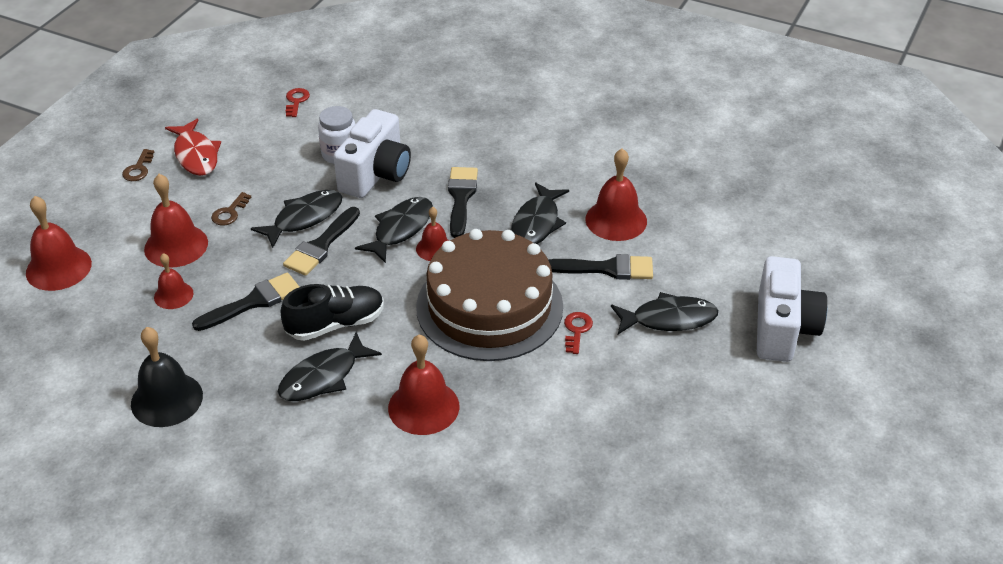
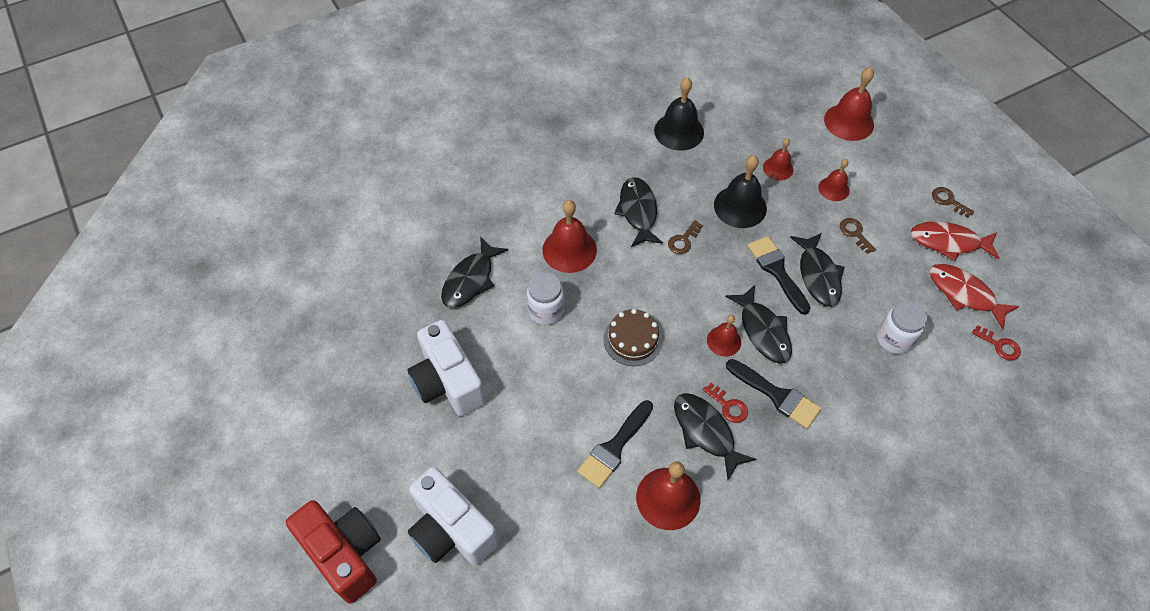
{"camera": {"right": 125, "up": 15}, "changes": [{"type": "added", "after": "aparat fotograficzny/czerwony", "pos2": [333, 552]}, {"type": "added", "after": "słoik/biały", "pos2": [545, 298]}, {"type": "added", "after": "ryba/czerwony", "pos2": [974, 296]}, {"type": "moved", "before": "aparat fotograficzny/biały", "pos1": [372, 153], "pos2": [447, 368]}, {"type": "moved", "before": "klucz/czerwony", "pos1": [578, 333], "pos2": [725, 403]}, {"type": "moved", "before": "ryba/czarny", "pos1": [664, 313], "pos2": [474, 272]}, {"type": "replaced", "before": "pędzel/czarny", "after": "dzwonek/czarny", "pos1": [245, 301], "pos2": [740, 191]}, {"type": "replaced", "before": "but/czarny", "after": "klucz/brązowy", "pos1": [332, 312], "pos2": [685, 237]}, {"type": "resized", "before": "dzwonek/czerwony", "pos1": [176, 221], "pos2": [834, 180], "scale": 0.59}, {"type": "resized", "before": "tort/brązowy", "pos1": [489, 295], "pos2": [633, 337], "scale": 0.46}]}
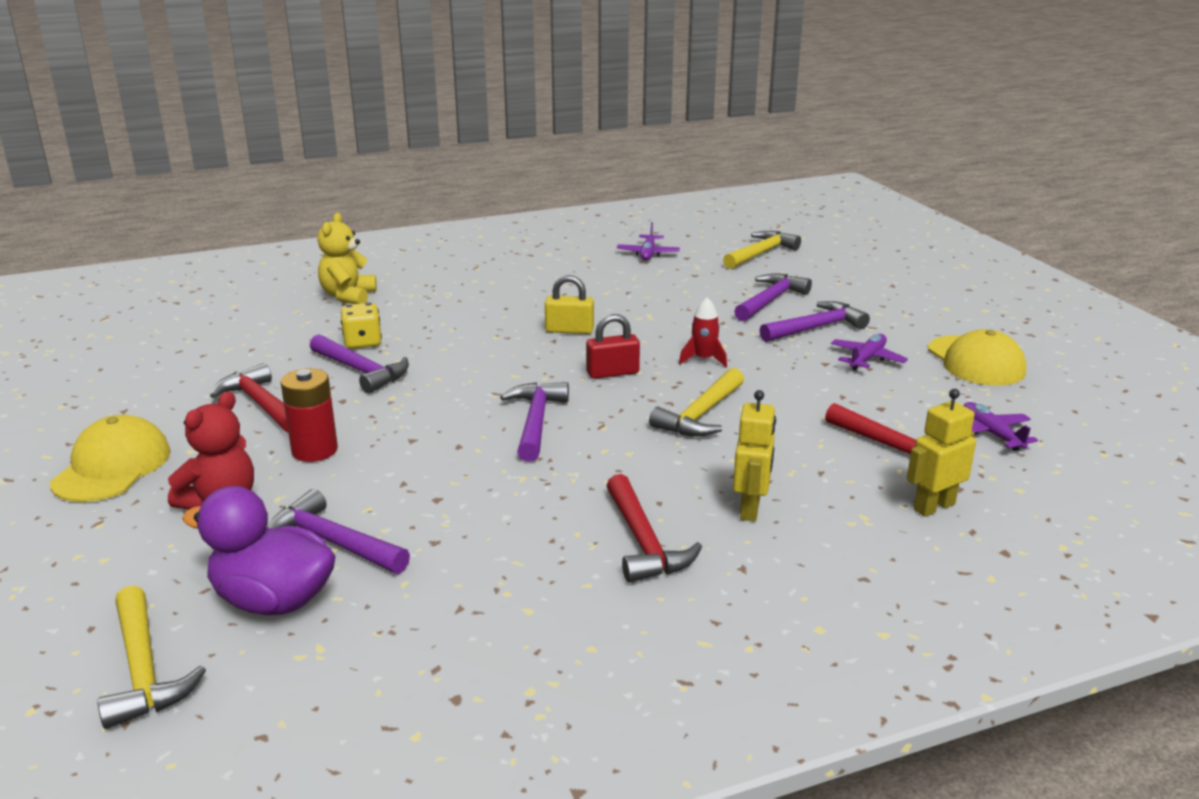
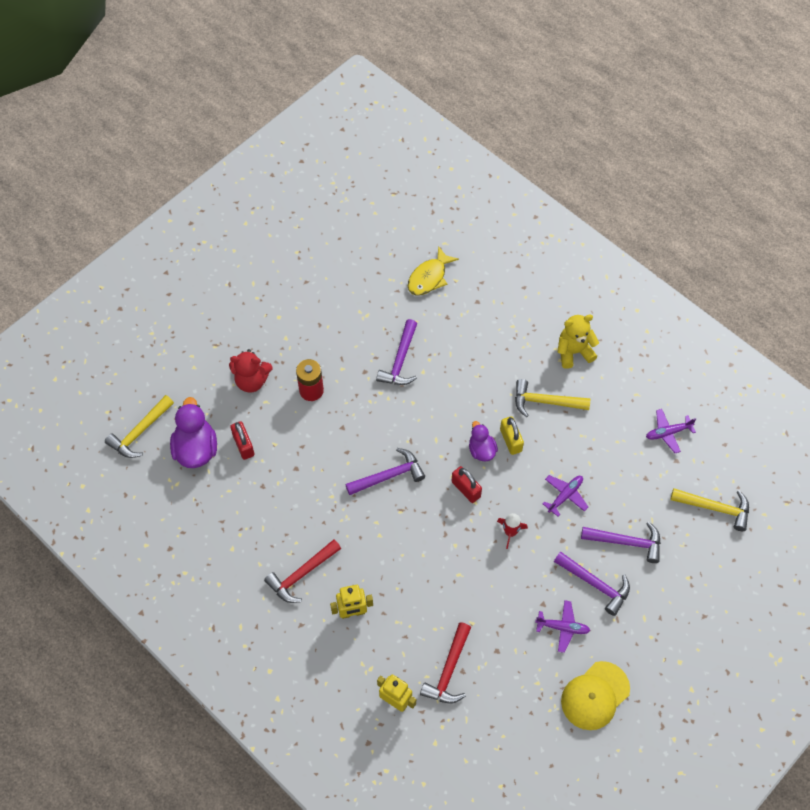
{"camera": {"right": 65, "up": 35}, "changes": [{"type": "removed", "before": "czapka/żółty", "pos1": [110, 458]}, {"type": "removed", "before": "młotek/czerwony", "pos1": [249, 397]}, {"type": "removed", "before": "kostka do gry/żółty", "pos1": [361, 326]}, {"type": "added", "after": "ryba/żółty", "pos2": [433, 271]}, {"type": "added", "after": "kaczka/fioletowy", "pos2": [483, 441]}, {"type": "moved", "before": "miś/żółty", "pos1": [347, 258], "pos2": [578, 342]}, {"type": "moved", "before": "młotek/żółty", "pos1": [696, 402], "pos2": [552, 398]}, {"type": "moved", "before": "samolot/fioletowy", "pos1": [1000, 426], "pos2": [565, 496]}, {"type": "replaced", "before": "młotek/fioletowy", "after": "kłódka/czerwony", "pos1": [338, 531], "pos2": [242, 440]}]}
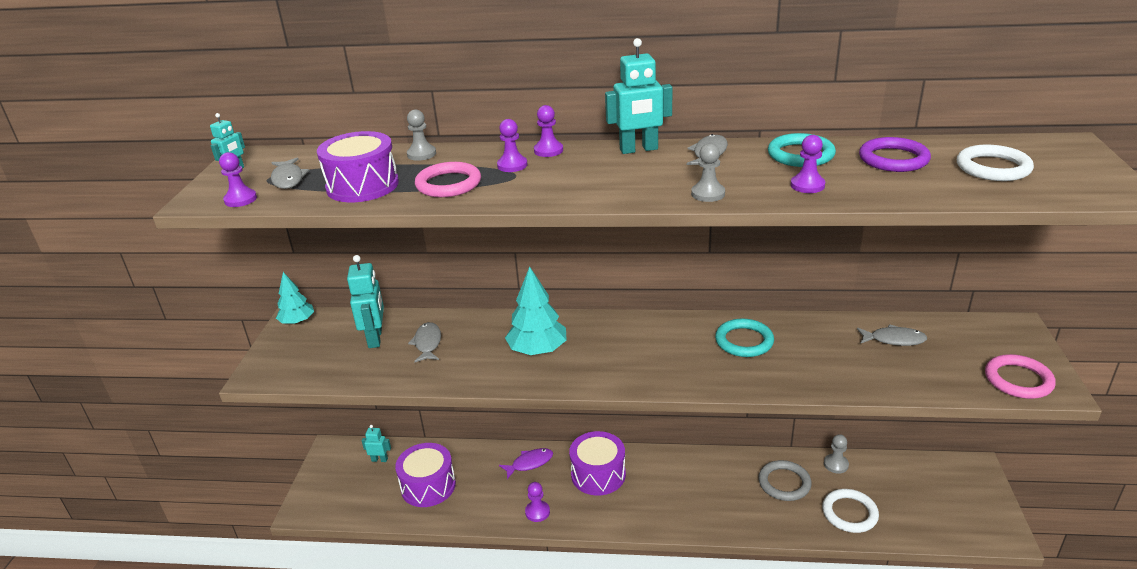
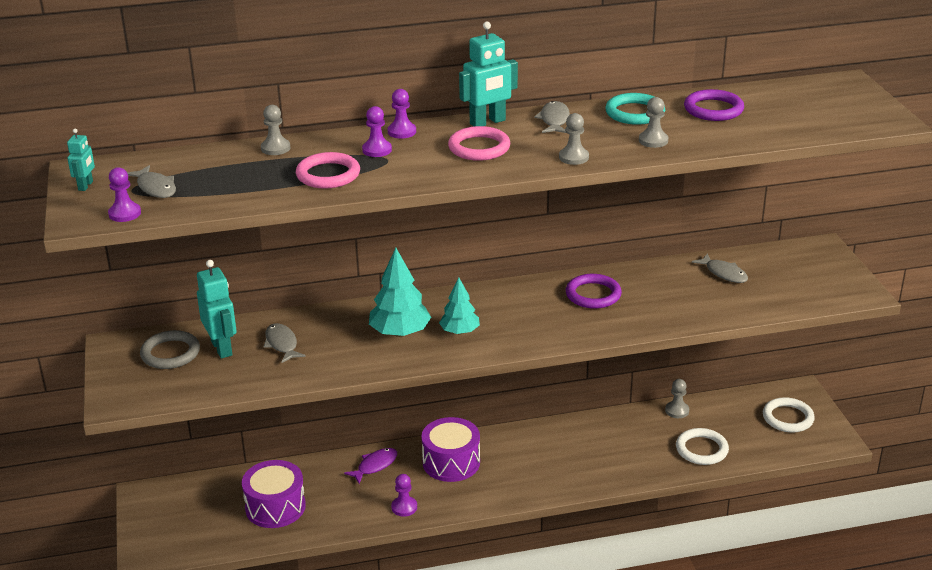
{"camera": {"right": -20, "up": 0}, "changes": [{"type": "removed", "before": "bęben/fioletowy", "pos1": [358, 166]}, {"type": "removed", "before": "robot/turkusowy", "pos1": [376, 443]}, {"type": "moved", "before": "drzewko/turkusowy", "pos1": [295, 298], "pos2": [459, 306]}, {"type": "moved", "before": "pierścień/szary", "pos1": [785, 480], "pos2": [170, 349]}, {"type": "moved", "before": "pierścień/biały", "pos1": [995, 162], "pos2": [789, 414]}, {"type": "moved", "before": "pierścień/różowy", "pos1": [1020, 376], "pos2": [479, 143]}, {"type": "recoloured", "before": "pierścień/turkusowy", "after": "pierścień/fioletowy", "pos1": [744, 337], "pos2": [594, 291]}, {"type": "recoloured", "before": "pionek/fioletowy", "after": "pionek/szary", "pos1": [808, 164], "pos2": [653, 122]}, {"type": "turned", "before": "ryba/szary", "pos1": [892, 335], "pos2": [720, 268], "turn": 60}]}
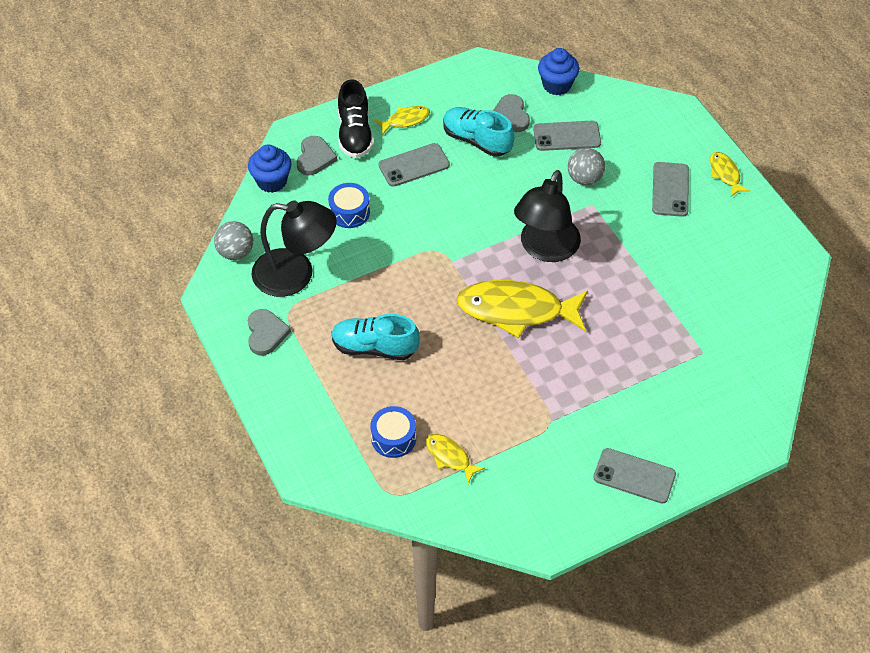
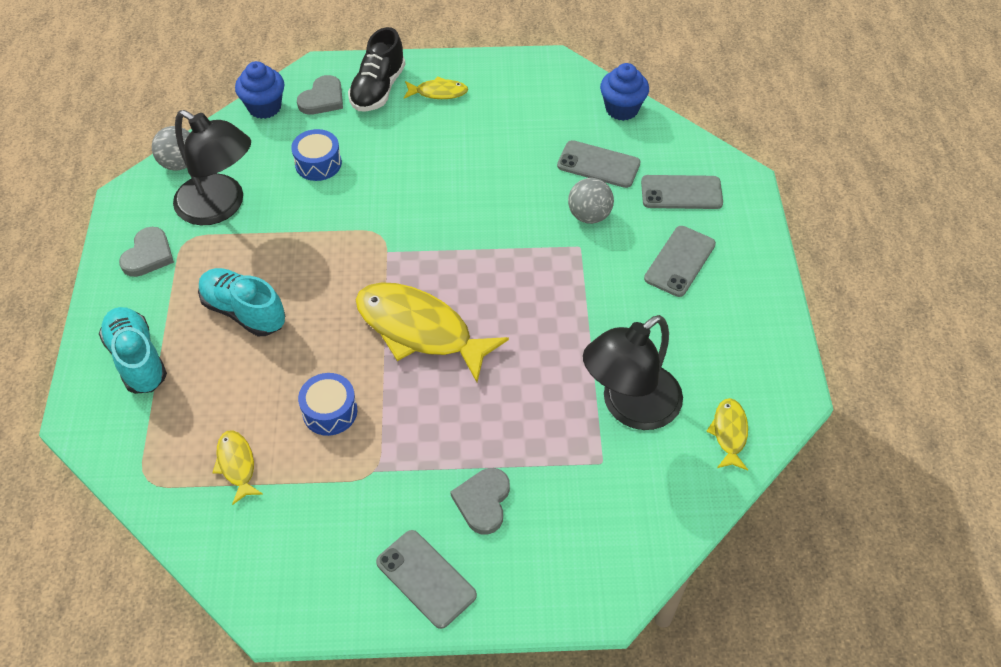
{"camera": {"right": 25, "up": 0}, "changes": [{"type": "moved", "before": "bęben/niebieski", "pos1": [393, 432], "pos2": [327, 404]}, {"type": "moved", "before": "telefon/szary", "pos1": [414, 165], "pos2": [682, 192]}, {"type": "moved", "before": "but/turkusowy", "pos1": [478, 132], "pos2": [133, 350]}, {"type": "moved", "before": "serce/szary", "pos1": [511, 113], "pos2": [480, 501]}, {"type": "moved", "before": "lampka/czarny", "pos1": [547, 216], "pos2": [633, 372]}, {"type": "moved", "before": "ryba/żółty", "pos1": [730, 174], "pos2": [727, 434]}]}
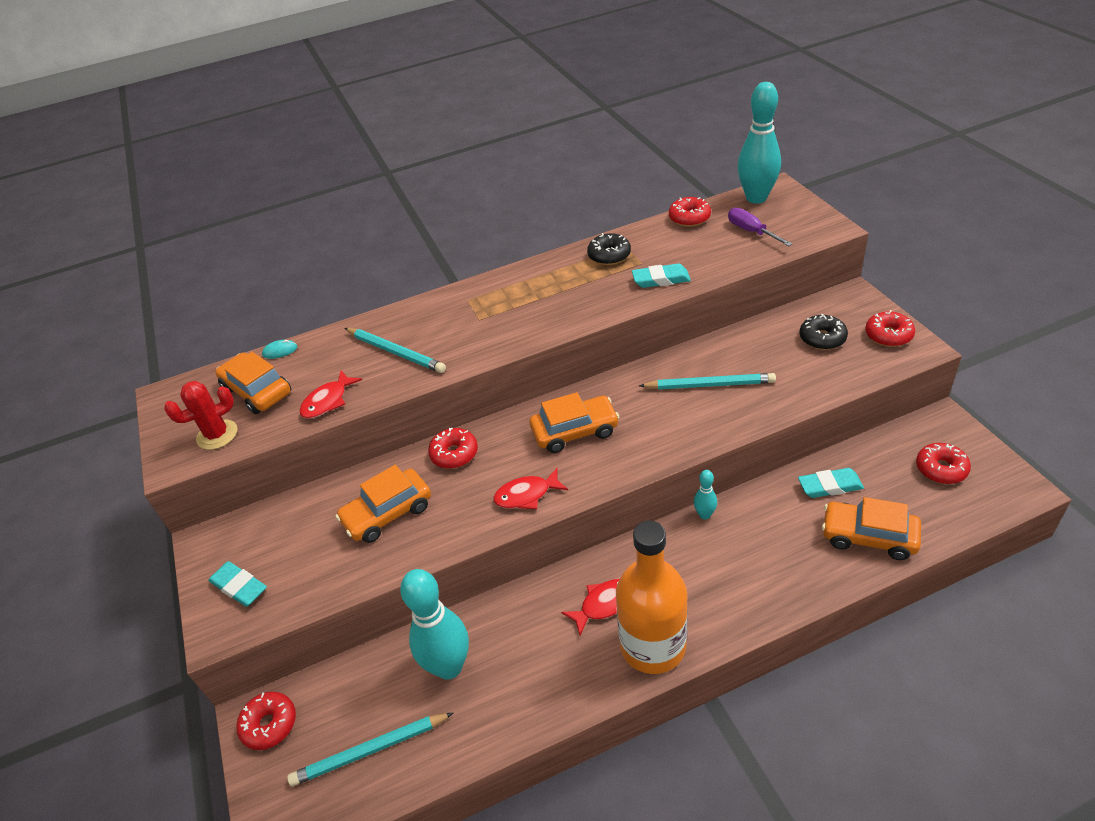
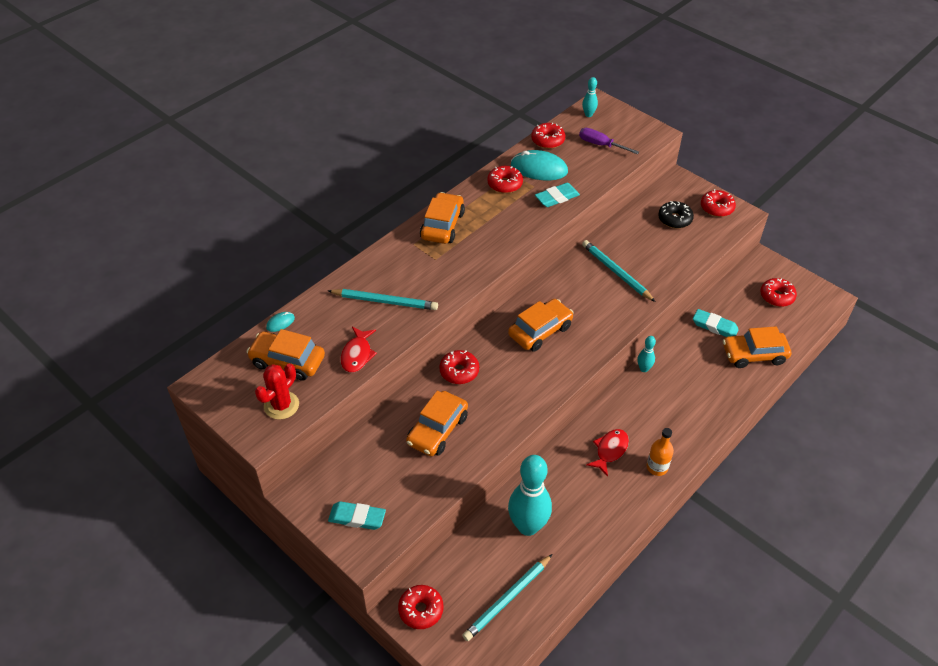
{"camera": {"right": -30, "up": 5}, "changes": [{"type": "removed", "before": "ryba/czerwony", "pos1": [530, 488]}, {"type": "added", "after": "samochód/pomarańczowy", "pos2": [442, 218]}, {"type": "added", "after": "myszka/turkusowy", "pos2": [539, 165]}, {"type": "recoloured", "before": "donut/czarny", "after": "donut/czerwony", "pos1": [609, 249], "pos2": [505, 179]}, {"type": "turned", "before": "ołówek/turkusowy", "pos1": [707, 381], "pos2": [618, 271], "turn": -105}, {"type": "turned", "before": "gumka do mazania/turkusowy", "pos1": [831, 483], "pos2": [716, 323], "turn": 60}, {"type": "resized", "before": "butelka/pomarańczowy", "pos1": [652, 597], "pos2": [660, 452], "scale": 0.47}, {"type": "resized", "before": "kręgiel/turkusowy", "pos1": [759, 143], "pos2": [590, 97], "scale": 0.46}]}
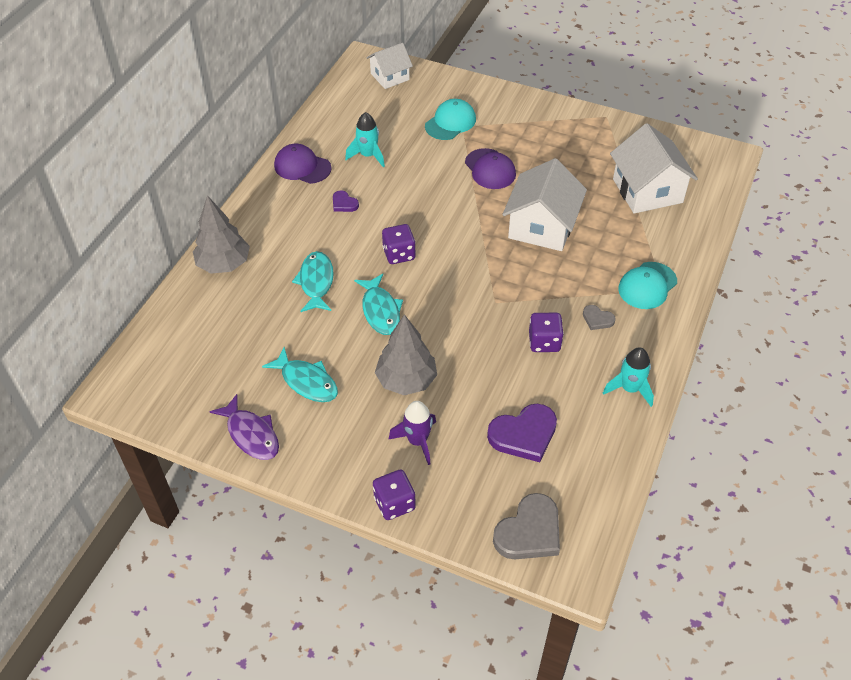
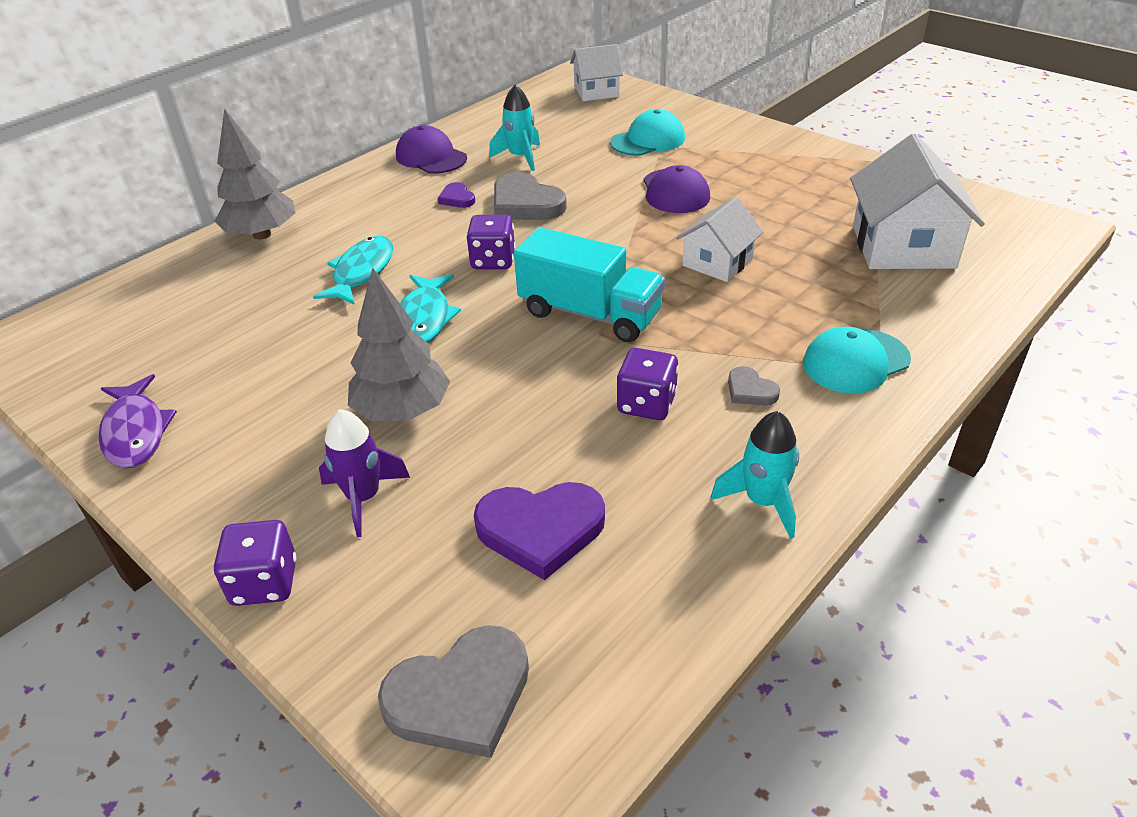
{"camera": {"right": 20, "up": -10}, "changes": [{"type": "removed", "before": "ryba/turkusowy", "pos1": [300, 374]}, {"type": "added", "after": "serce/szary", "pos2": [530, 196]}, {"type": "added", "after": "ciężarówka/turkusowy", "pos2": [589, 284]}, {"type": "resized", "before": "domek/biały", "pos1": [544, 204], "pos2": [720, 239], "scale": 0.61}]}
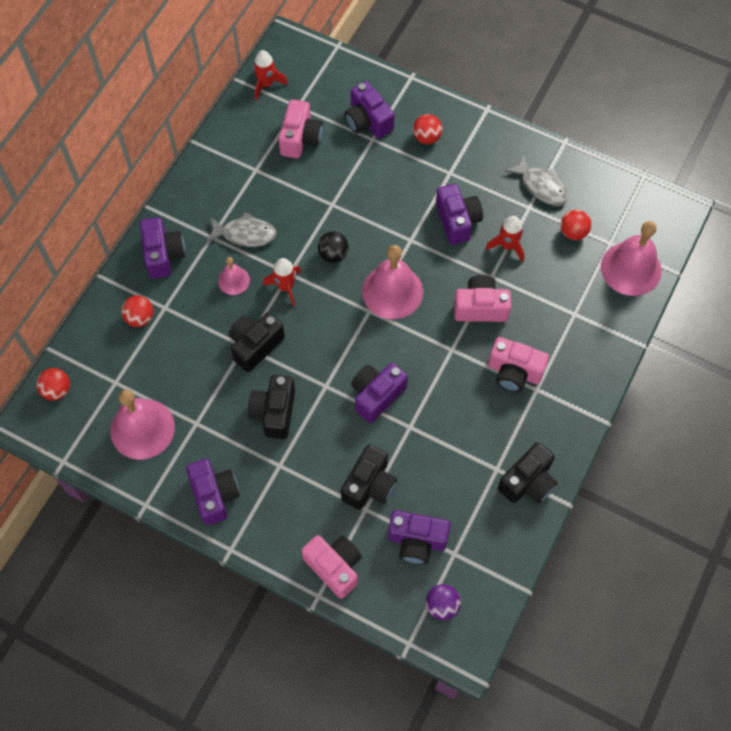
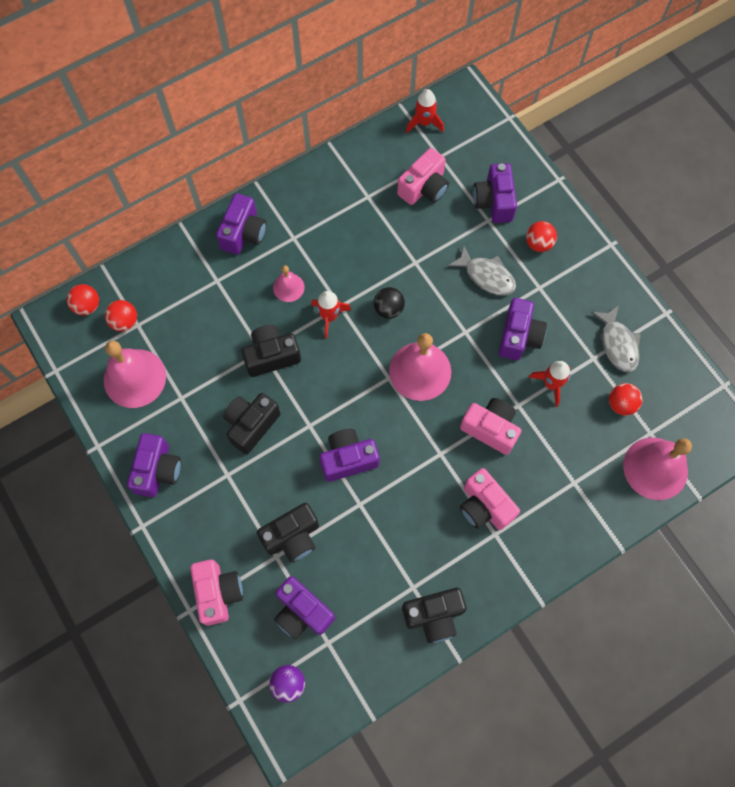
{"camera": {"right": 30, "up": 5}, "changes": [{"type": "moved", "before": "piłka/czerwony", "pos1": [137, 311], "pos2": [121, 315]}, {"type": "moved", "before": "ryba/szary", "pos1": [241, 229], "pos2": [482, 270]}]}
